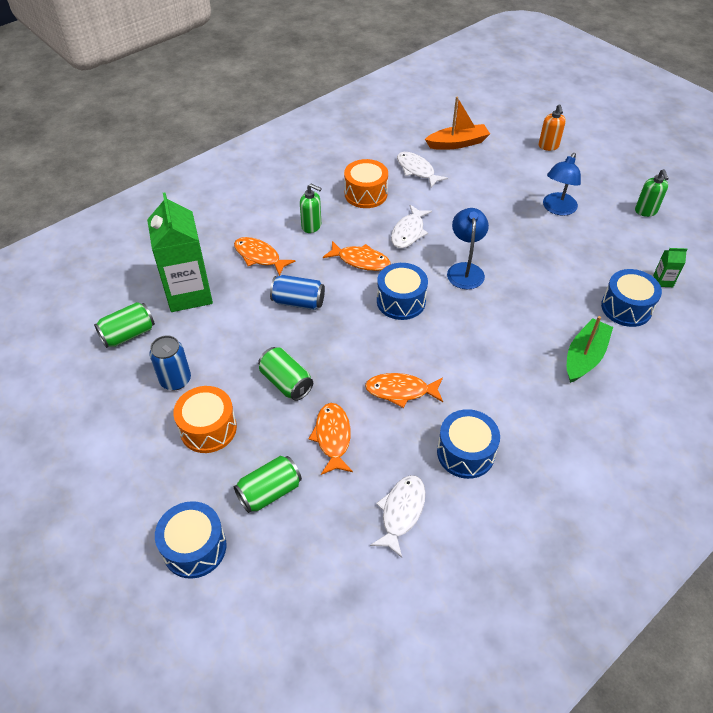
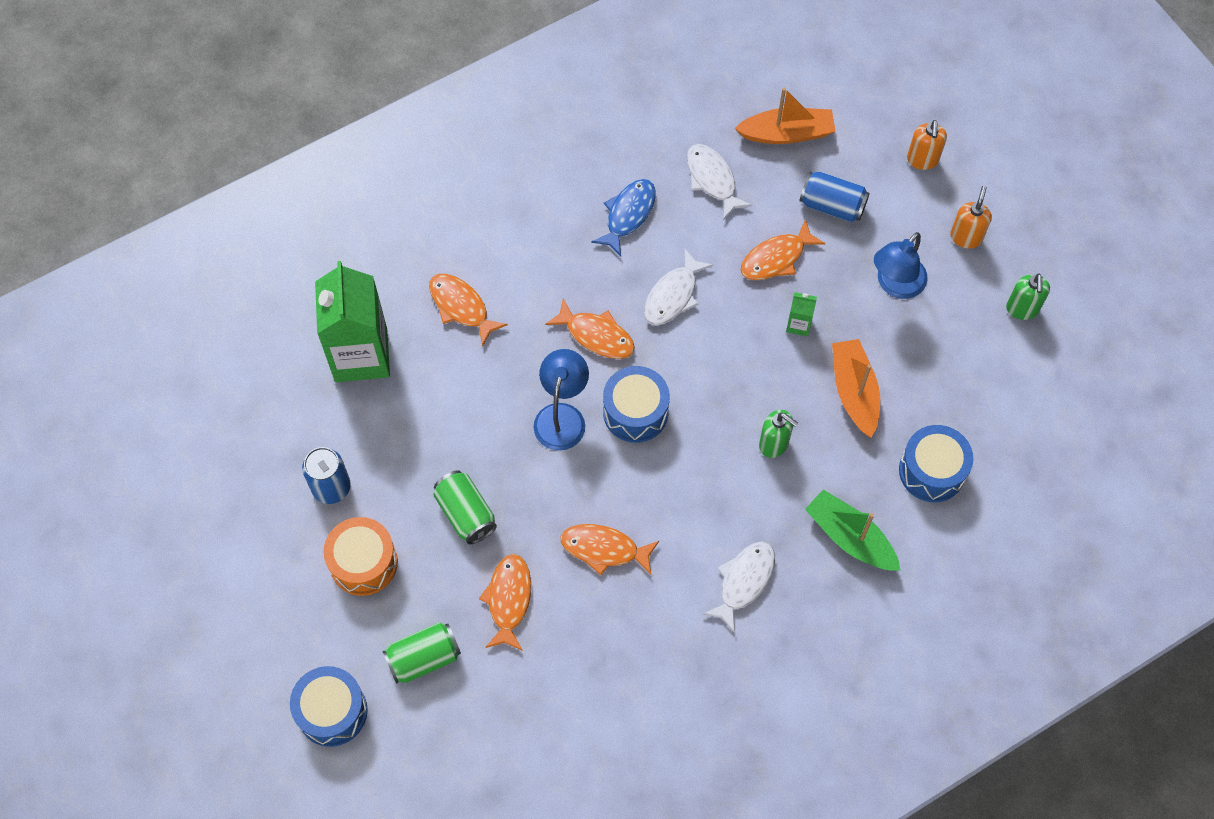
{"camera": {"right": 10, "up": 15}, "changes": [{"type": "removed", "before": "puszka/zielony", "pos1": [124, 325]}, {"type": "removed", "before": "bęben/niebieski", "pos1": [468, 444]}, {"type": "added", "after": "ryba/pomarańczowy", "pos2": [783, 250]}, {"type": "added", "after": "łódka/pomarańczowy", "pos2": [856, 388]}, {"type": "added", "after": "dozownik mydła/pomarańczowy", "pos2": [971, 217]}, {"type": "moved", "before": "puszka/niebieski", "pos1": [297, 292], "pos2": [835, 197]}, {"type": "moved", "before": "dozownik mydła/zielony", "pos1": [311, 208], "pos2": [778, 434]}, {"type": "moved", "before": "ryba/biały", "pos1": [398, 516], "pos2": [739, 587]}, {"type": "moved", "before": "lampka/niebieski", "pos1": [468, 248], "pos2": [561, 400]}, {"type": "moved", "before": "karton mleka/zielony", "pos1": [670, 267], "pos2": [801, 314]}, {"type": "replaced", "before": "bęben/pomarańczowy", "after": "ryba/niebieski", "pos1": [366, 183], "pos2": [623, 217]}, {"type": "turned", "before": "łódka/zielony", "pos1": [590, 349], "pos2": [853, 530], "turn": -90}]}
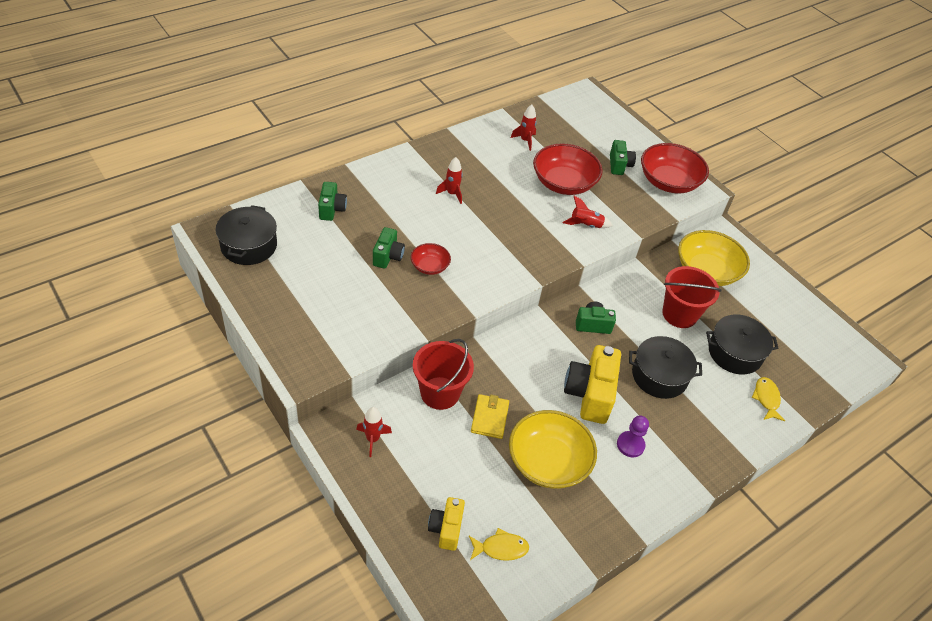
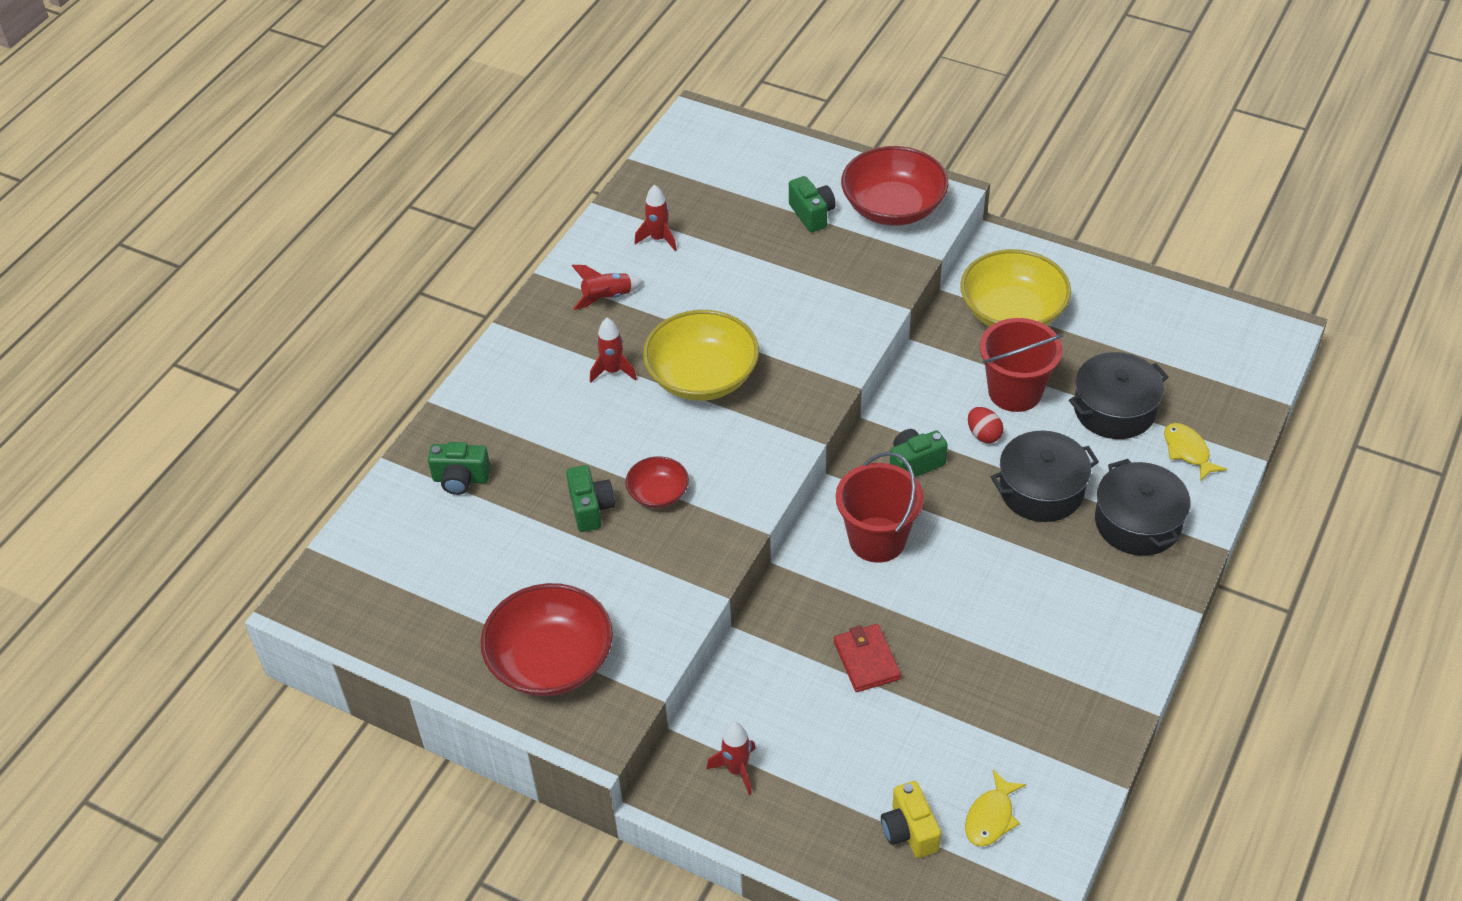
{"camera": {"right": -20, "up": 0}, "changes": [{"type": "removed", "before": "aparat fotograficzny/żółty", "pos1": [592, 384]}, {"type": "removed", "before": "pionek/fioletowy", "pos1": [633, 436]}, {"type": "added", "after": "jajko/czerwony", "pos2": [985, 425]}, {"type": "moved", "before": "garnek/czarny", "pos1": [246, 235], "pos2": [1142, 507]}, {"type": "moved", "before": "wiadro/czerwony", "pos1": [443, 374], "pos2": [880, 507]}, {"type": "moved", "before": "miska/żółty", "pos1": [553, 449], "pos2": [701, 355]}, {"type": "moved", "before": "miska/czerwony", "pos1": [568, 169], "pos2": [546, 639]}, {"type": "moved", "before": "rakieta/czerwony", "pos1": [587, 212], "pos2": [607, 287]}, {"type": "recoloured", "before": "portfel/żółty", "after": "portfel/czerwony", "pos1": [490, 416], "pos2": [867, 658]}, {"type": "turned", "before": "aparat fotograficzny/zielony", "pos1": [332, 201], "pos2": [459, 468], "turn": 120}, {"type": "turned", "before": "ryba/żółty", "pos1": [499, 544], "pos2": [995, 808], "turn": 150}]}
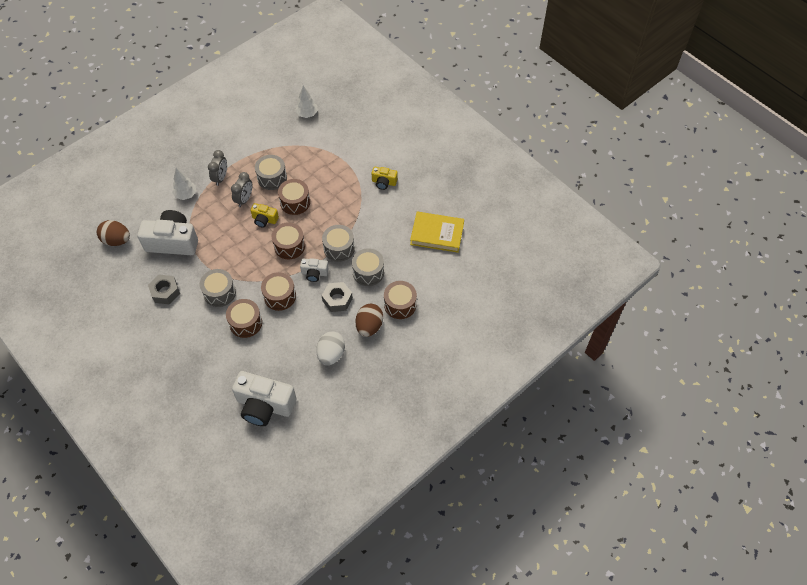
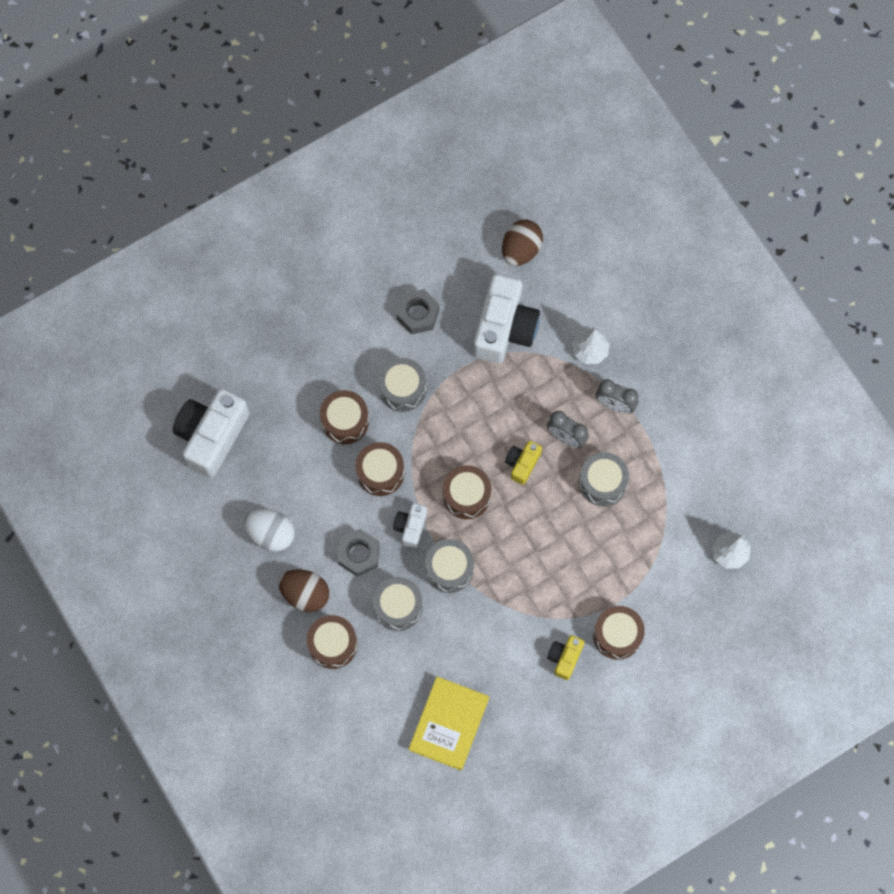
{"camera": {"right": 100, "up": 15}, "changes": [{"type": "moved", "before": "bęben/brązowy", "pos1": [294, 197], "pos2": [619, 633]}]}
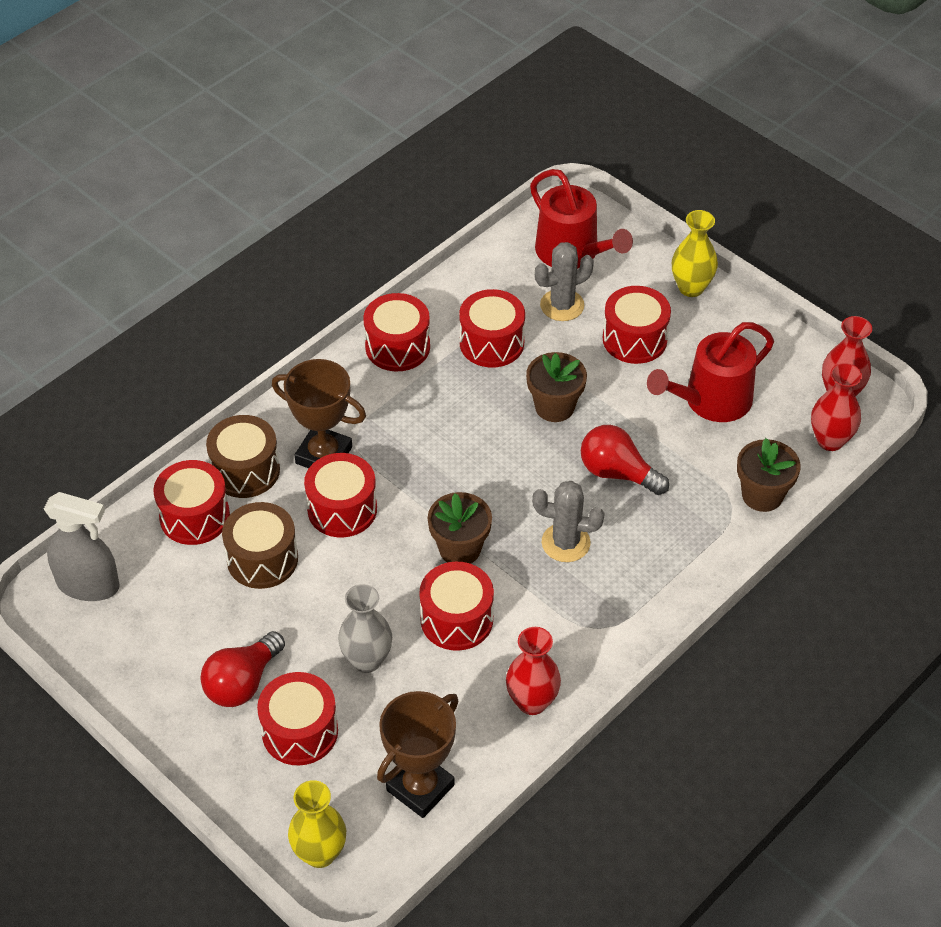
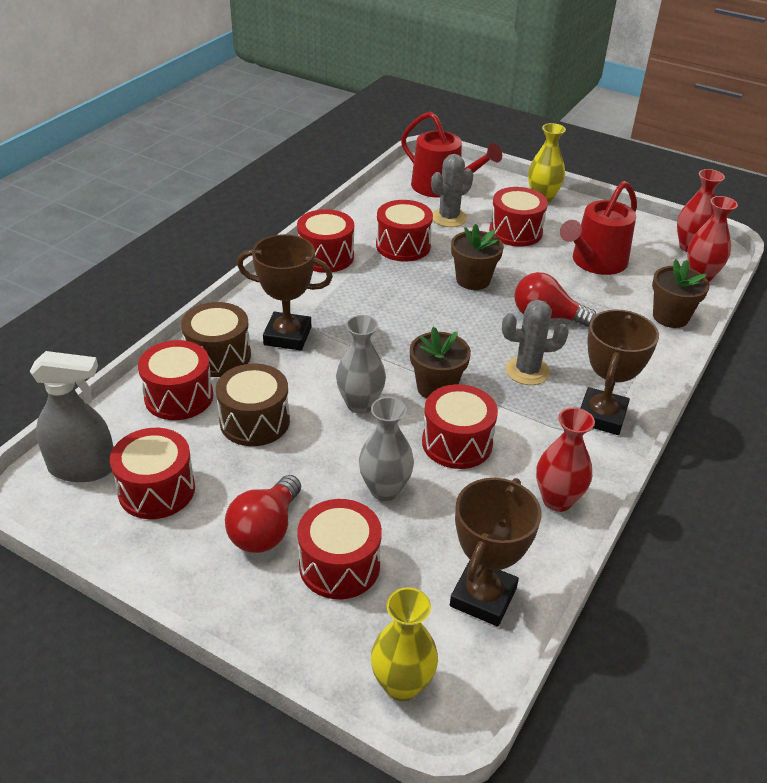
{"camera": {"right": -15, "up": -10}, "changes": [{"type": "added", "after": "wazon/szary", "pos2": [361, 364]}, {"type": "added", "after": "puchar/brązowy", "pos2": [619, 372]}, {"type": "moved", "before": "bęben/czerwony", "pos1": [340, 495], "pos2": [152, 473]}]}
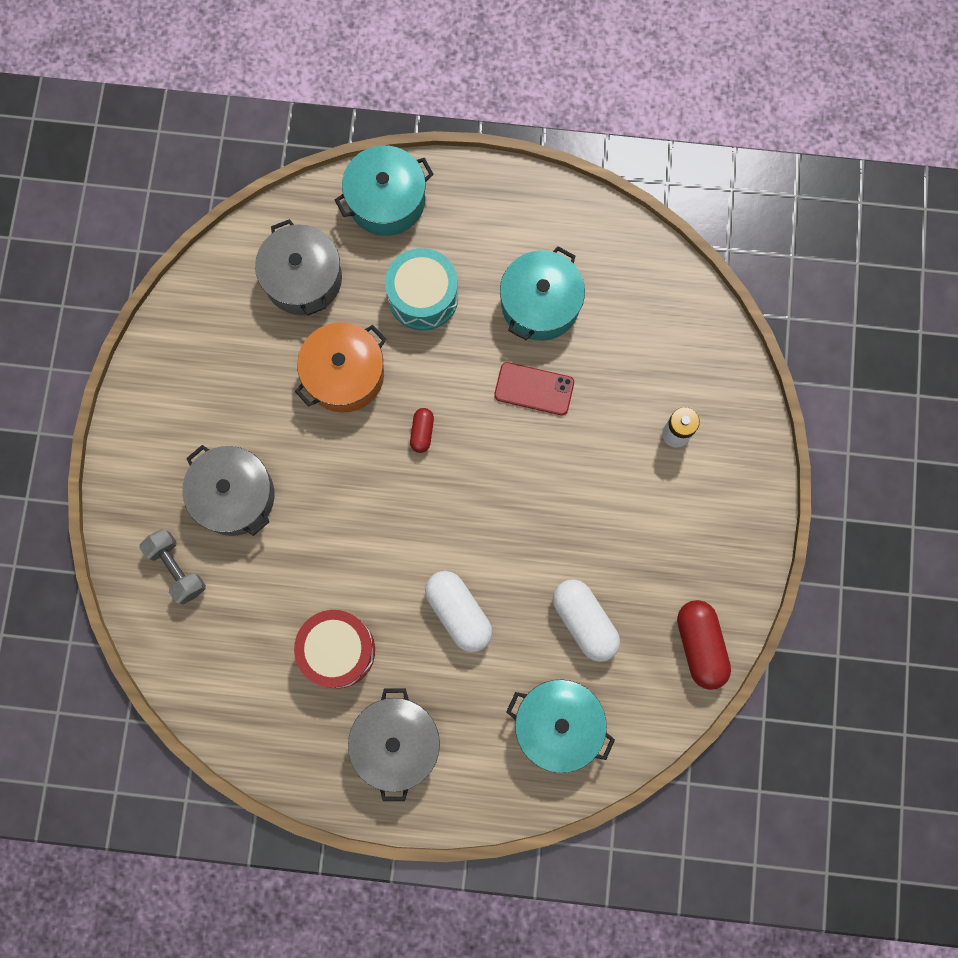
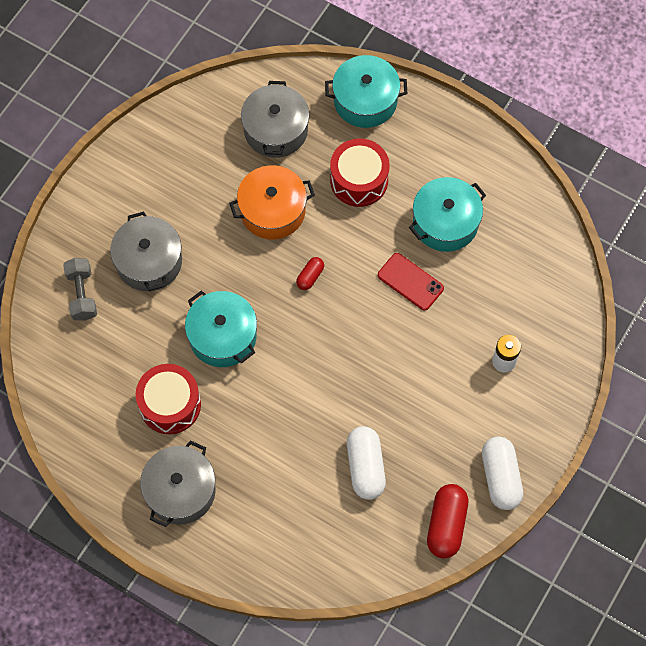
{"camera": {"right": 25, "up": -10}, "changes": [{"type": "moved", "before": "kapsułka/biały", "pos1": [458, 611], "pos2": [502, 473]}, {"type": "moved", "before": "garnek/turkusowy", "pos1": [560, 726], "pos2": [221, 329]}, {"type": "recoloured", "before": "bęben/turkusowy", "after": "bęben/czerwony", "pos1": [421, 289], "pos2": [360, 172]}]}
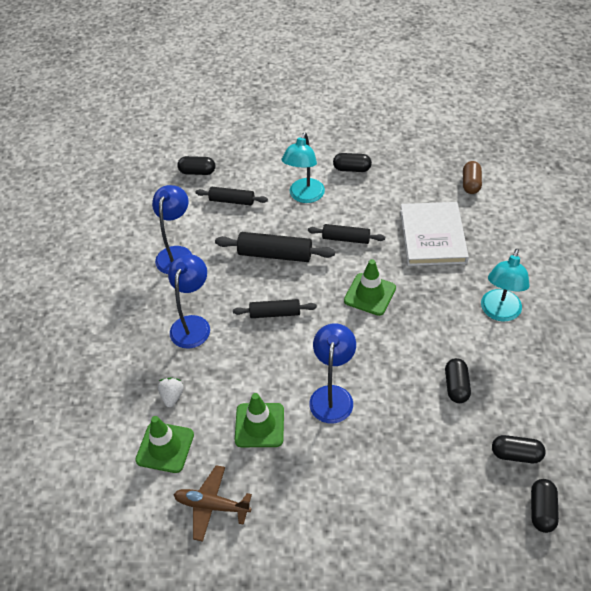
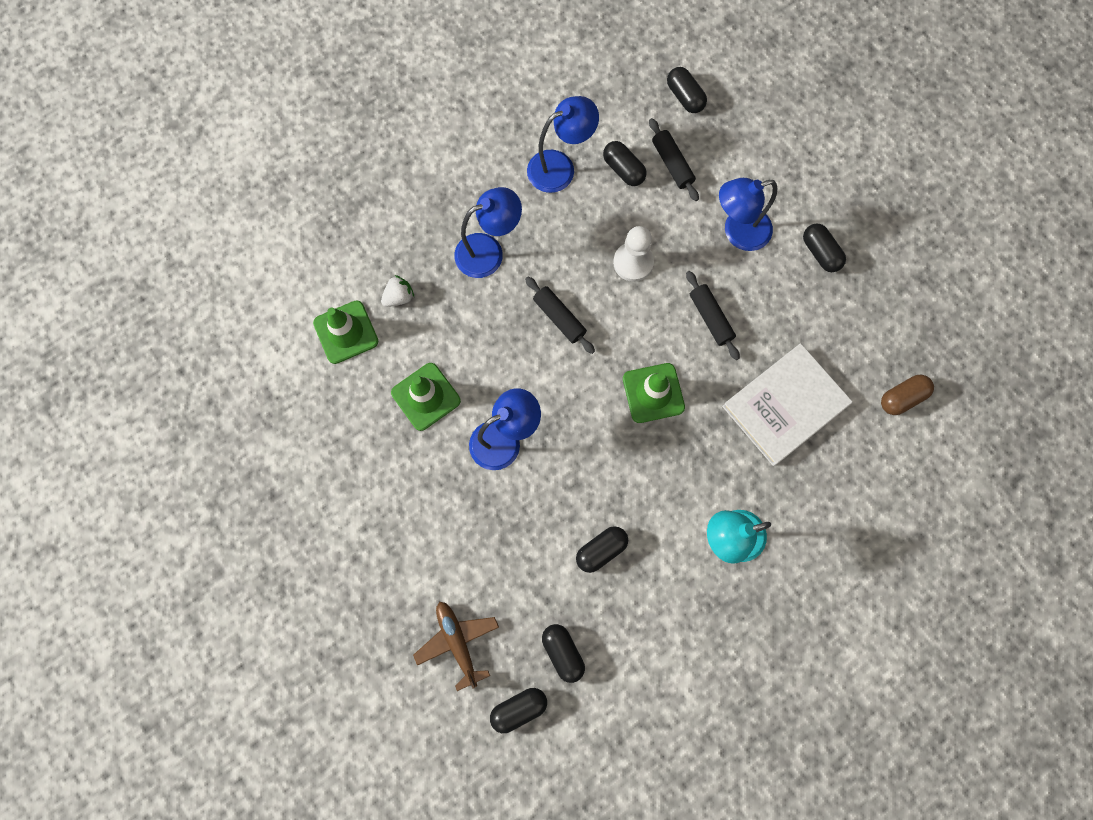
{"camera": {"right": 50, "up": 25}, "changes": [{"type": "added", "after": "kapsułka/czarny", "pos2": [625, 163]}, {"type": "moved", "before": "samolot/brązowy", "pos1": [212, 503], "pos2": [456, 646]}, {"type": "replaced", "before": "wałek do ciasta/czarny", "after": "pionek/biały", "pos1": [275, 247], "pos2": [633, 254]}, {"type": "recoloured", "before": "lampka/turkusowy", "after": "lampka/niebieski", "pos1": [303, 168], "pos2": [748, 214]}]}
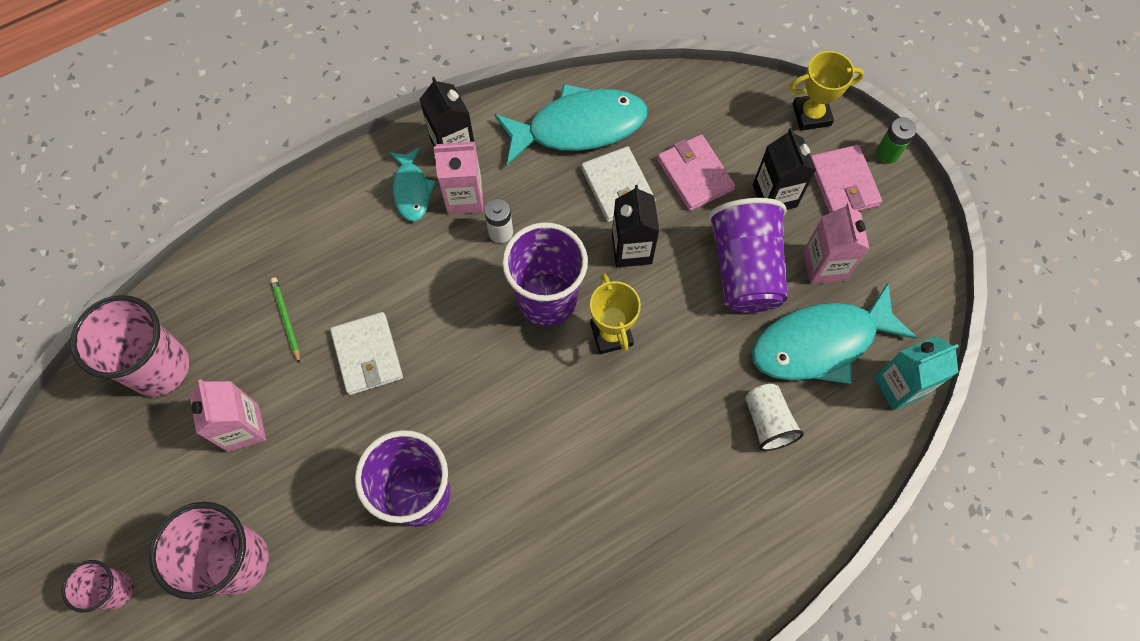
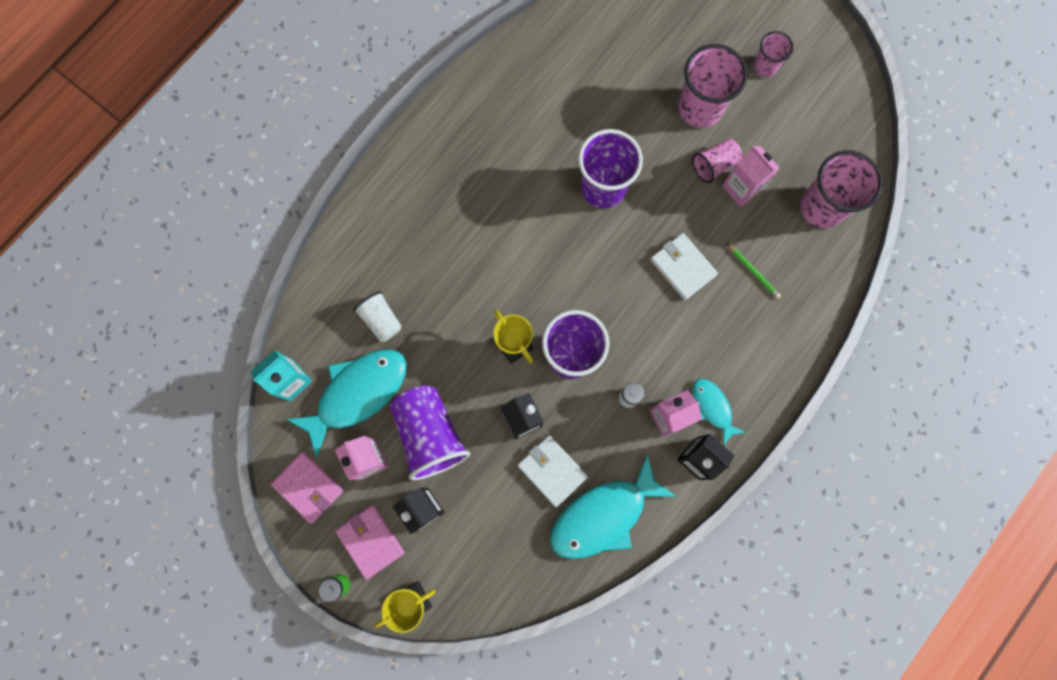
{"camera": {"right": 160, "up": 10}, "changes": [{"type": "added", "after": "szklanka/różowy", "pos2": [717, 161]}, {"type": "moved", "before": "portfel/różowy", "pos1": [696, 172], "pos2": [307, 488]}]}
